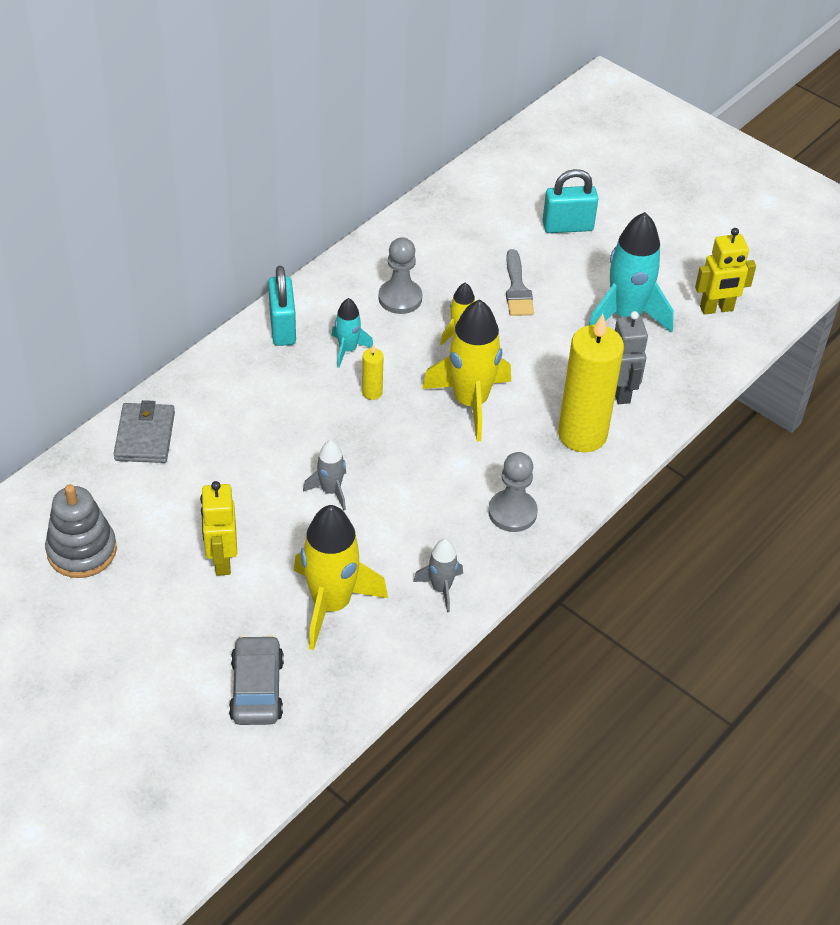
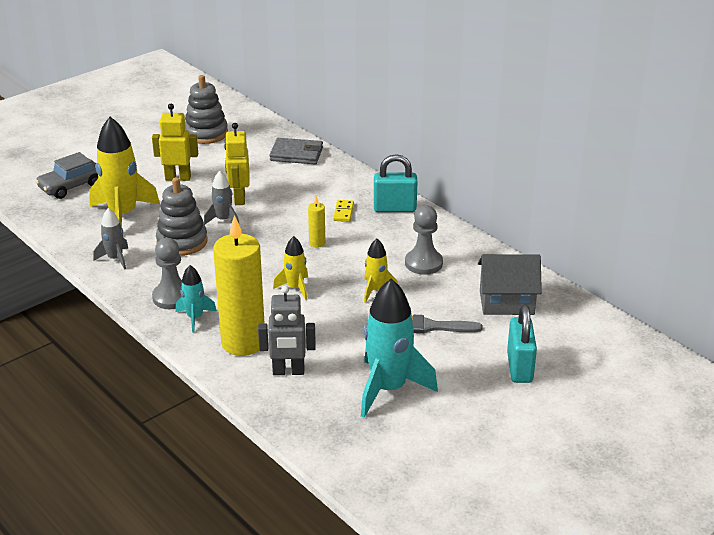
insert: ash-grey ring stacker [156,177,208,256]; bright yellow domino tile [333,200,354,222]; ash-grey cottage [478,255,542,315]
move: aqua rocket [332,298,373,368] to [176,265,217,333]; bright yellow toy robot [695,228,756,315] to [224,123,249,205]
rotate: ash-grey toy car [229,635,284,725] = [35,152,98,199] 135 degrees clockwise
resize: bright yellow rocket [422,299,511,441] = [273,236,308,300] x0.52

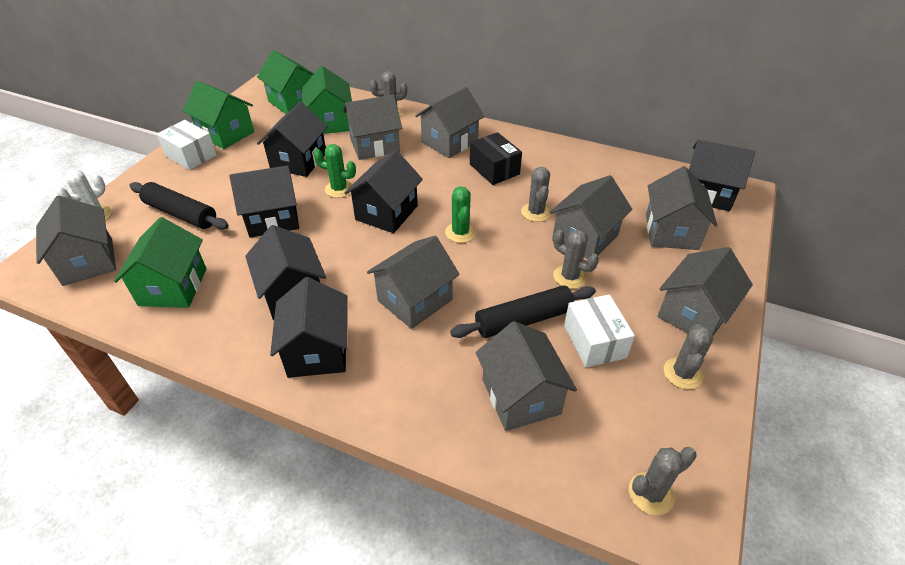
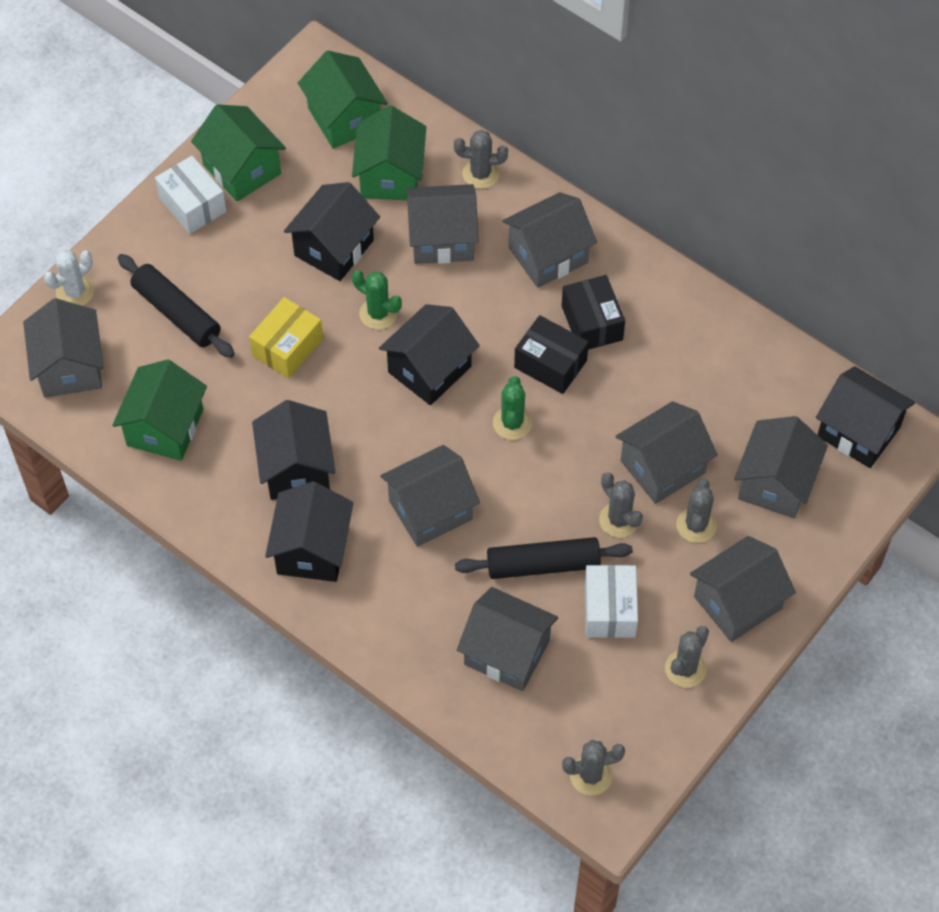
insert: ebony parcel [514,315,589,394]
move: ash-grey prickly plant [521,167,551,222] to [676,479,717,543]
replace: ebony cottage [229,165,299,237] to bright yellow parcel [249,297,323,379]
rotate: ash-grey cottage [476,321,577,431] = [457,587,558,691] 60 degrees counterclockwise

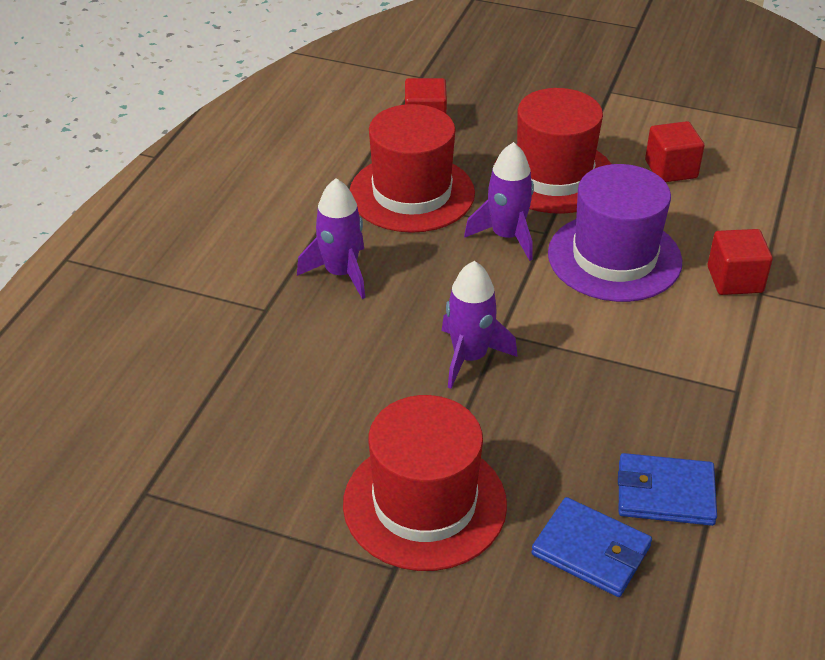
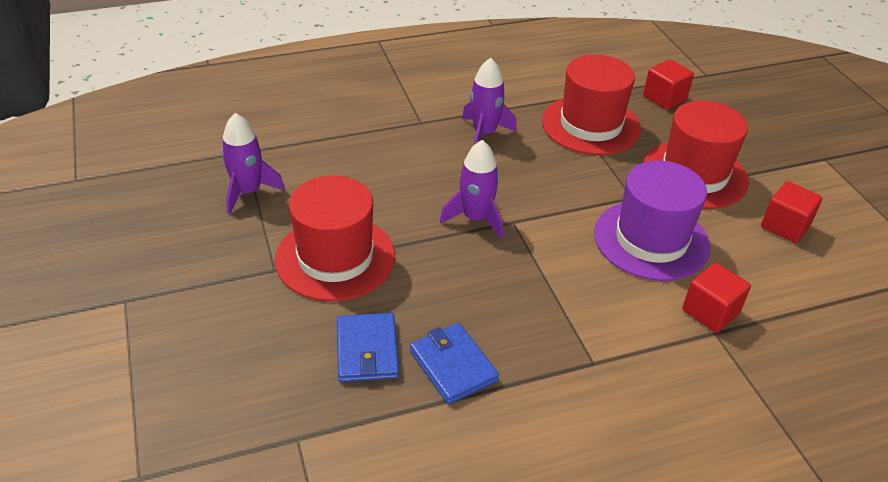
move: purple rocket [464,142,534,261] to [221,113,285,214]

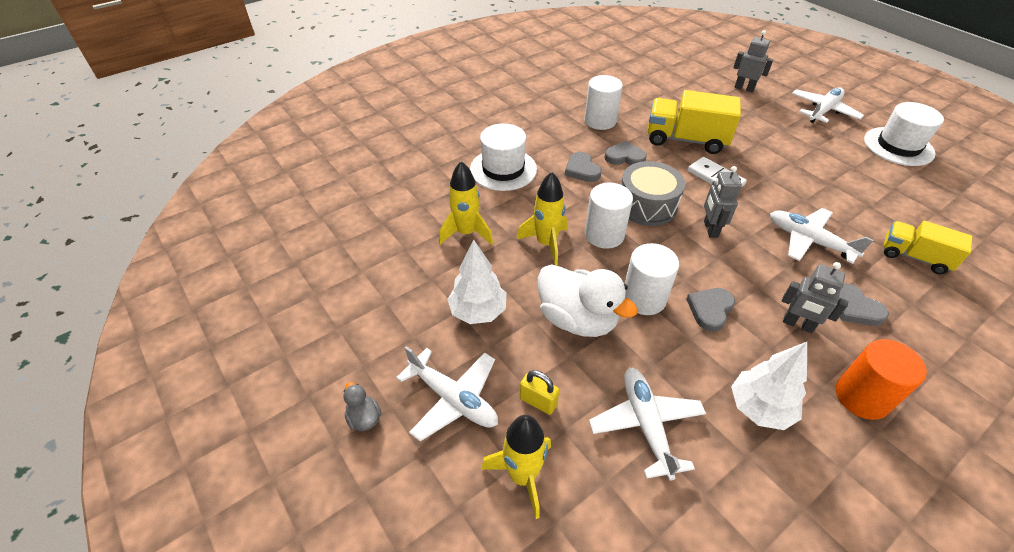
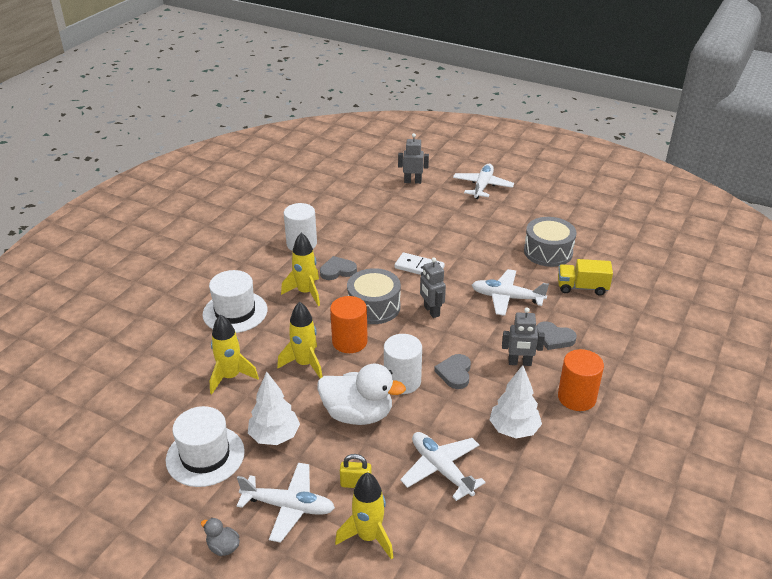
delete: bright yellow truck [648,90,741,154]
insert: ash-grey toy drum [524,217,576,267]
move: pure white top hat [864,102,944,166] to [166,406,245,487]
replace: ash-grey heart shape [565,152,602,182] to bright yellow rocket [281,232,320,306]
recolor: pure white cylinder [585,182,633,249] to bright orange cylinder [330,296,368,353]

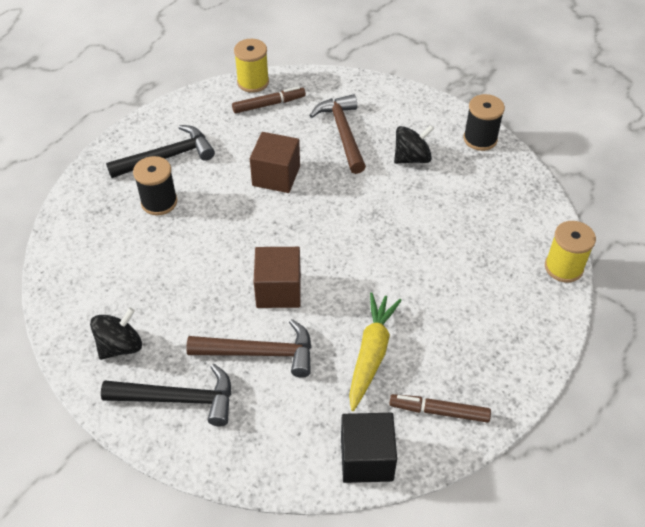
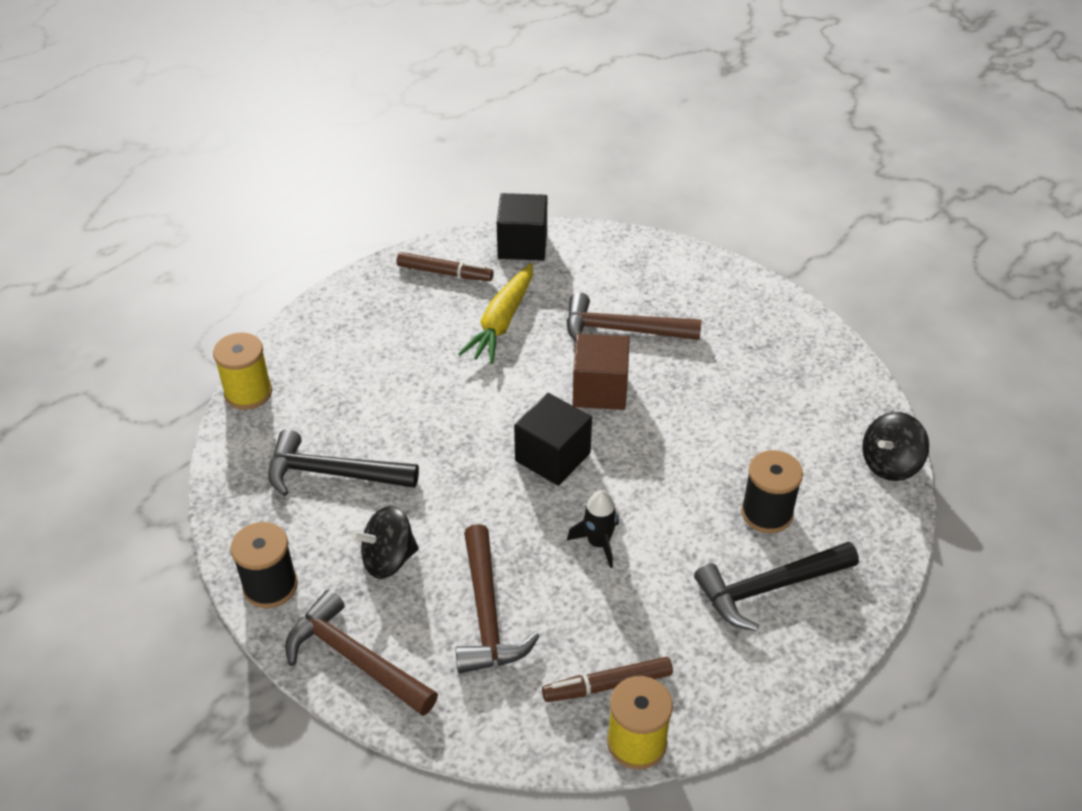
insert: dark brown hammer [285,589,438,716]; ebony block [514,393,592,486]
move: ebony toy top [90,308,142,360] to [862,412,929,481]; ebony hammer [101,364,231,426] to [268,429,419,496]
replace: dark brown block [250,132,300,193] to ebony rocket [567,490,619,568]

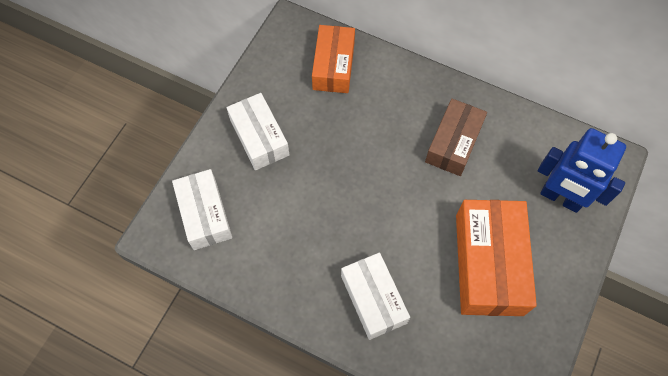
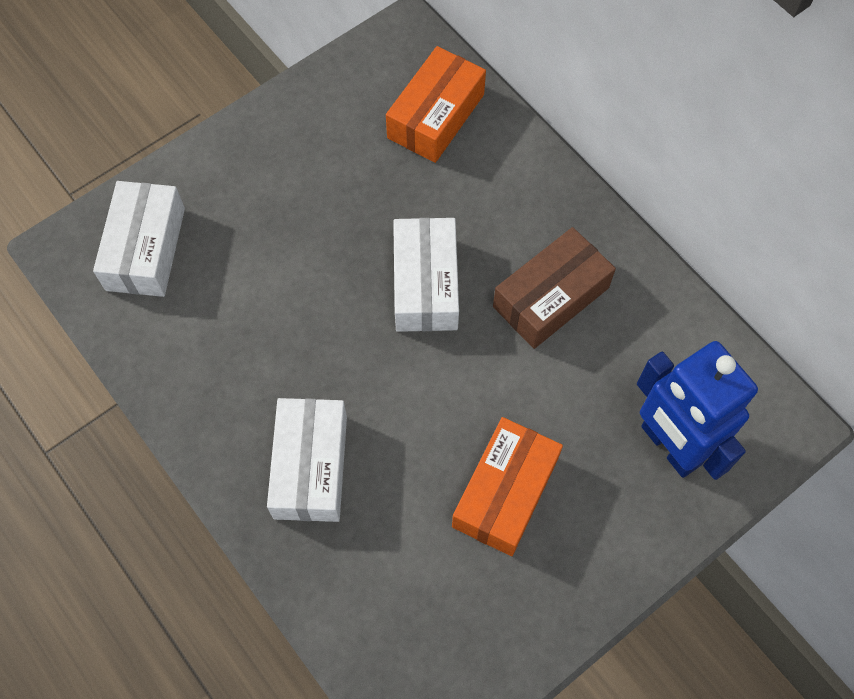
move: pure white parcel [226,93,289,170] to [393,218,459,332]
resize: bright orange parcel [456,200,537,316] = [452,417,563,556] x0.66

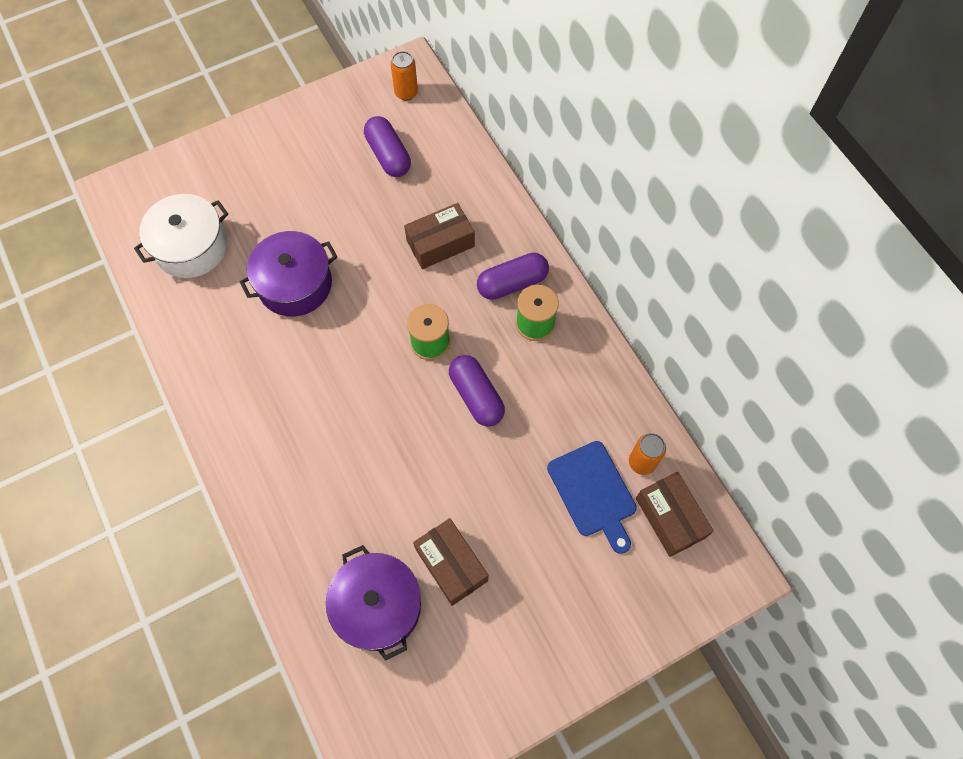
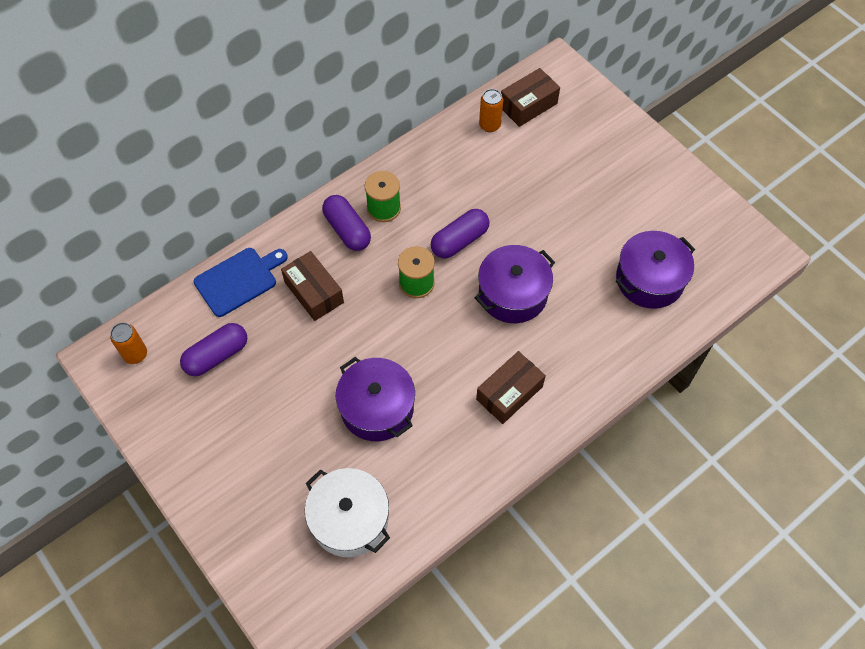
insert: purple cooking pot [475,245,555,323]
move: dark brown parcel [413,518,488,606] to [476,351,546,424]; royal blue chopping board [547,441,637,554] to [194,248,288,317]

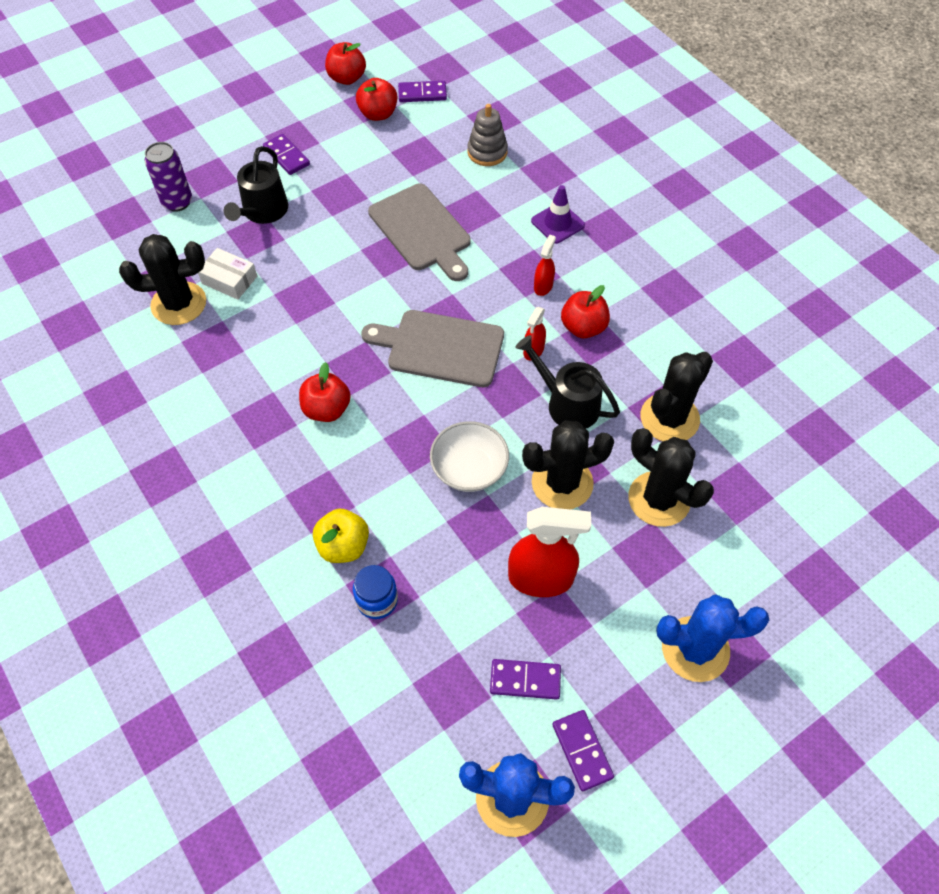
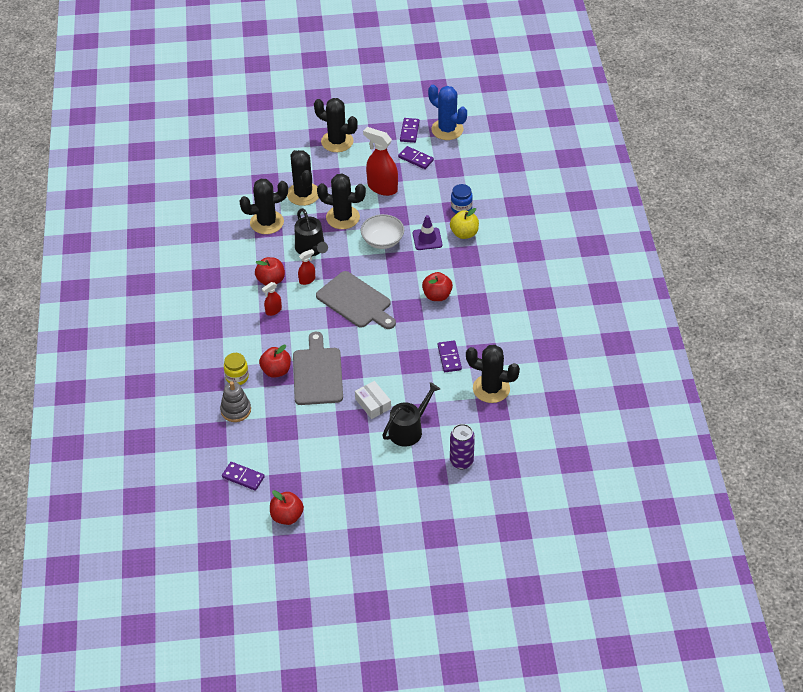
insert: bright yellow jar [224,353,249,385]
move: pure white parcel [198,248,257,300] to [355,381,391,419]; purple domino tile [263,134,310,175] to [438,341,462,372]; scarlet toy apple [356,78,397,121] to [259,345,291,378]; purple road cone [531,185,585,244] to [413,215,442,250]
recolor: royal blue prickly plant [656,594,769,682] to ebony prickly plant [314,98,358,152]

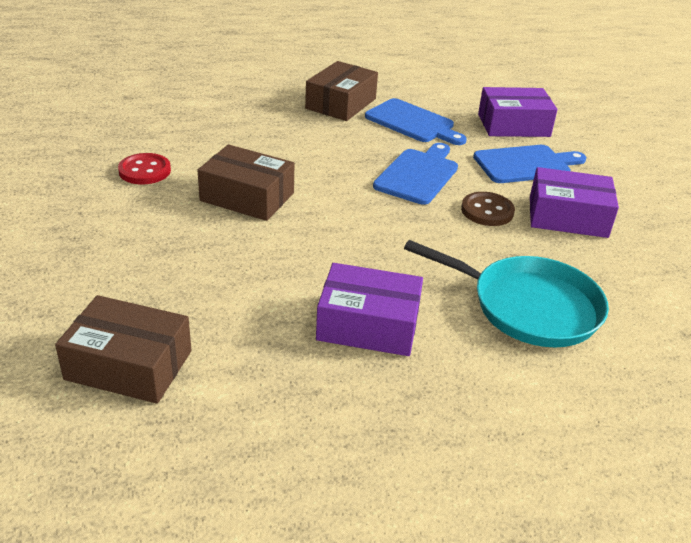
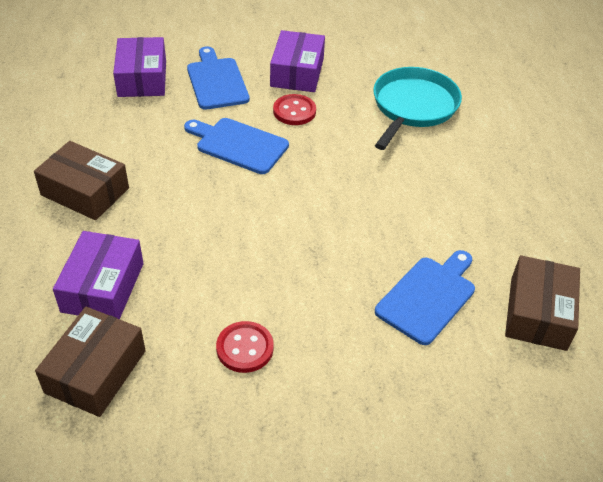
move: dark brown parcel [198,144,295,221] to [35,307,146,417]; purple parcel [316,263,423,356] to [53,231,144,319]; royal blue chopping board [365,98,467,145] to [375,250,475,345]
recolor: dark brown shirt button [461,192,515,226] to scarlet shirt button [273,94,316,125]

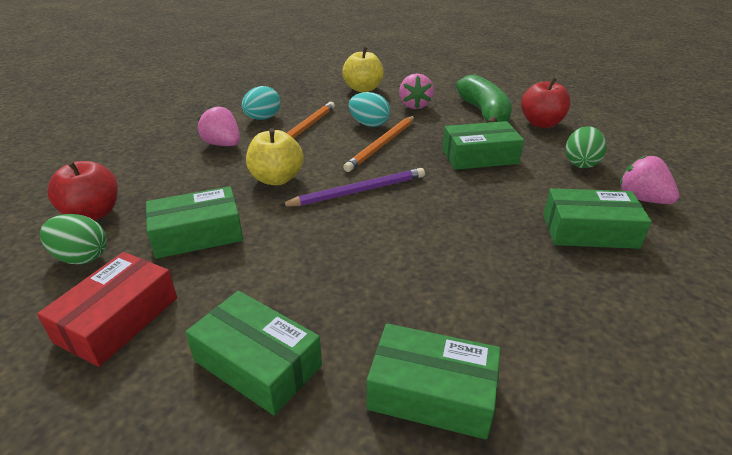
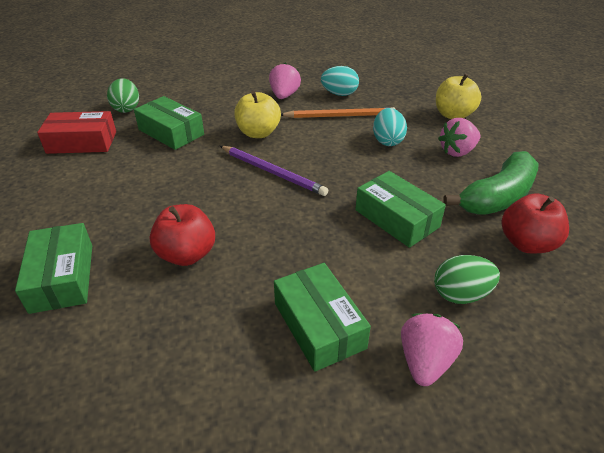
delete: leaf-green parcel [185,291,322,415]; bright orange lead pencil [343,116,415,172]
move: scarlet toy apple [47,160,118,220] to [150,204,215,266]

